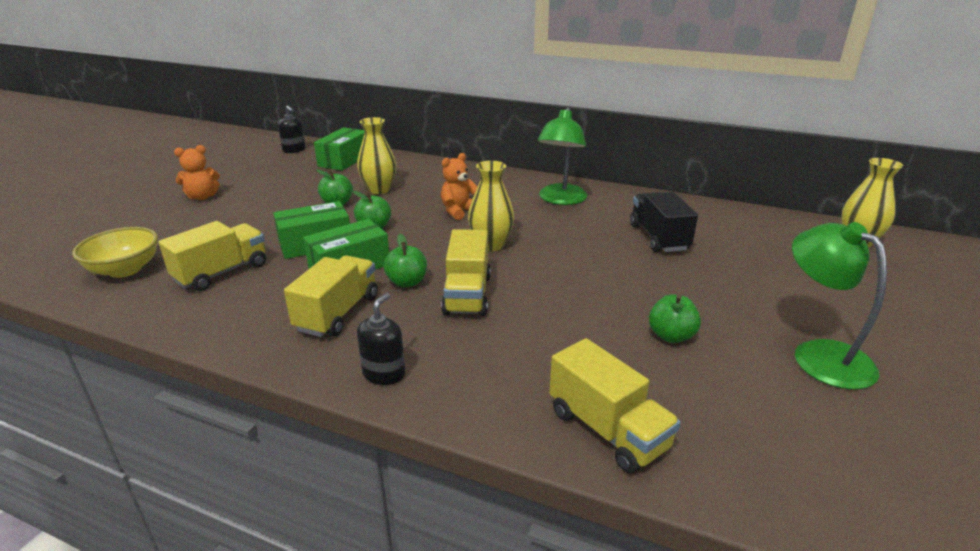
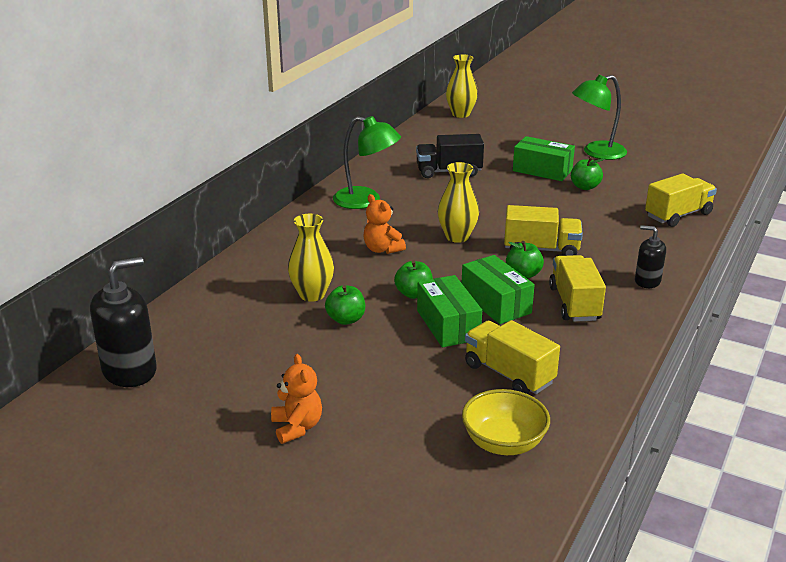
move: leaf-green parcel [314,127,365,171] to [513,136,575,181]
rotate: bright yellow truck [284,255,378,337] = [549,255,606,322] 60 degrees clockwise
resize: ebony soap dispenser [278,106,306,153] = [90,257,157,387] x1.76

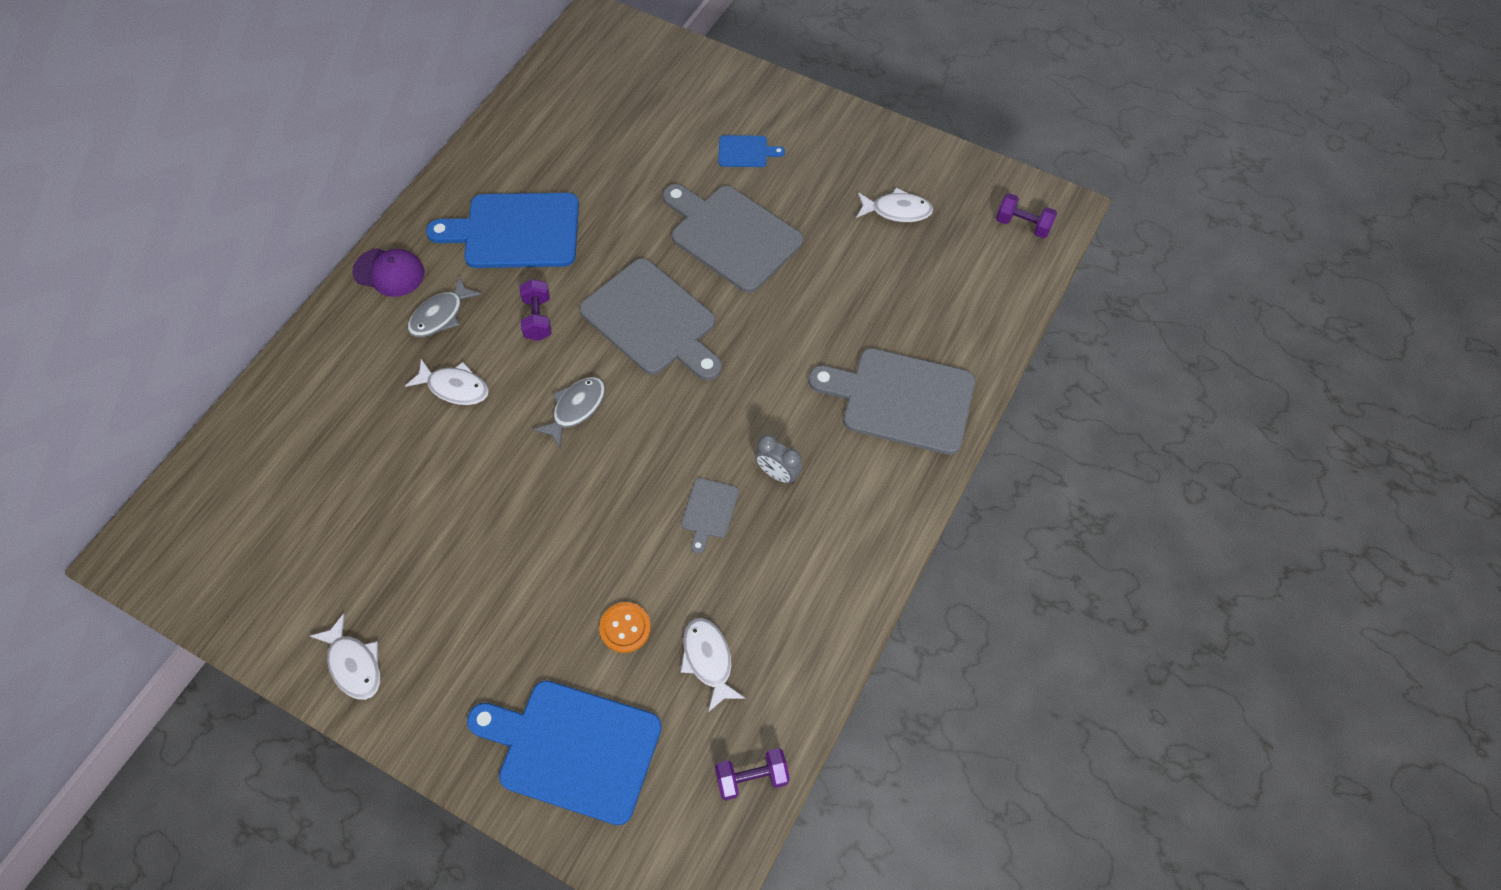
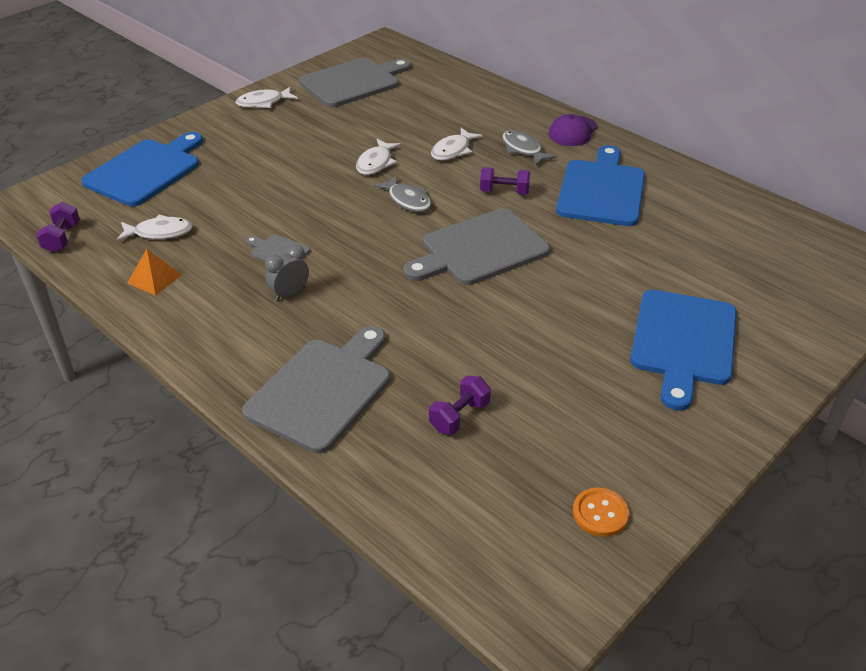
insert: bright orange solid pyramid [127,249,182,296]
move: bright orange shirt button [599,602,651,653] to [573,488,629,537]; ash-grey chopping board [663,184,803,293] to [299,58,411,107]; pure white toy fish [856,188,933,222] to [356,139,401,175]; purple hand weight [996,193,1057,239] to [429,376,491,435]
resize: royal blue chopping board [718,135,785,167] = [630,290,737,411] x2.18

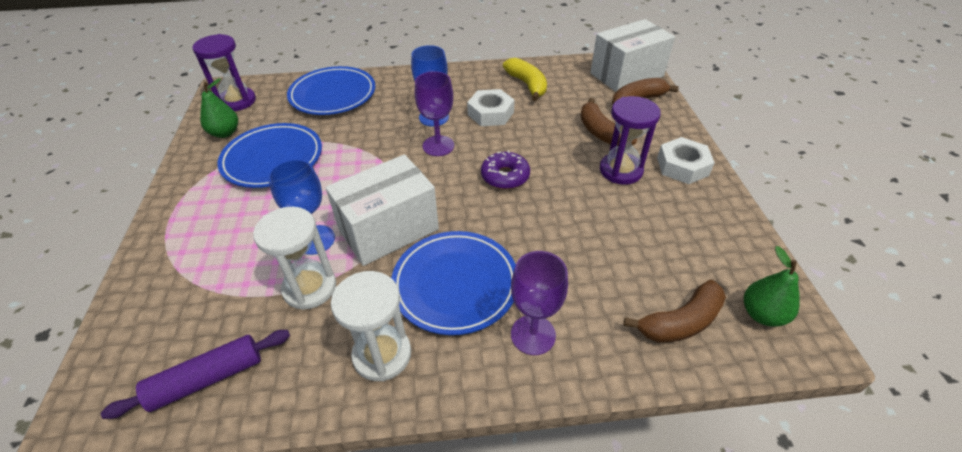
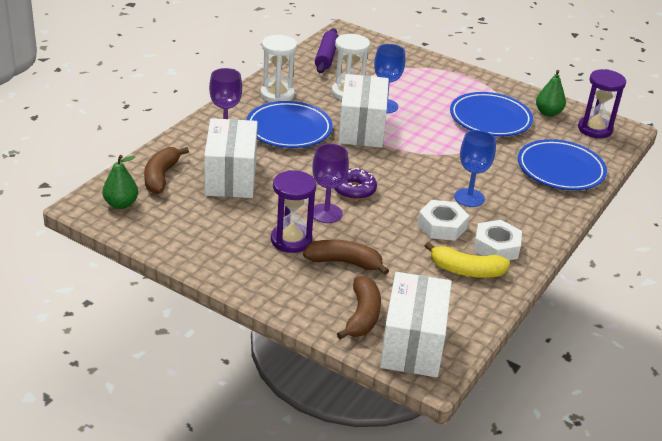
insert: pure white parcel [204,118,258,198]
move: purple chalice [415,71,454,156] to [312,144,349,223]; pure white hex nut [657,137,715,184] to [474,220,522,260]

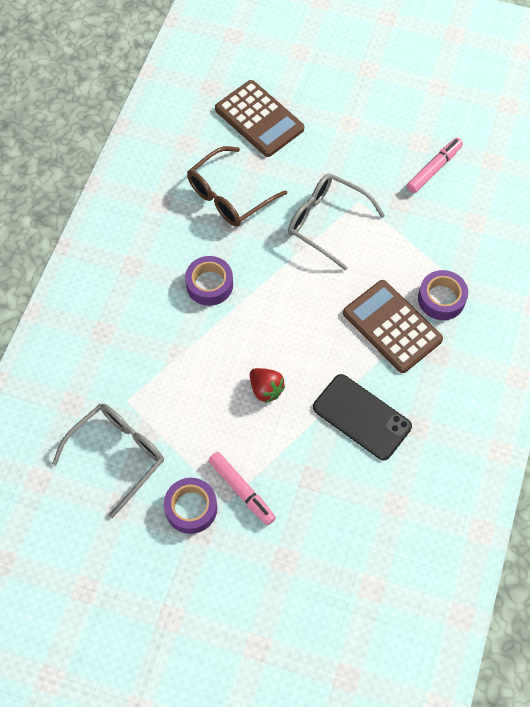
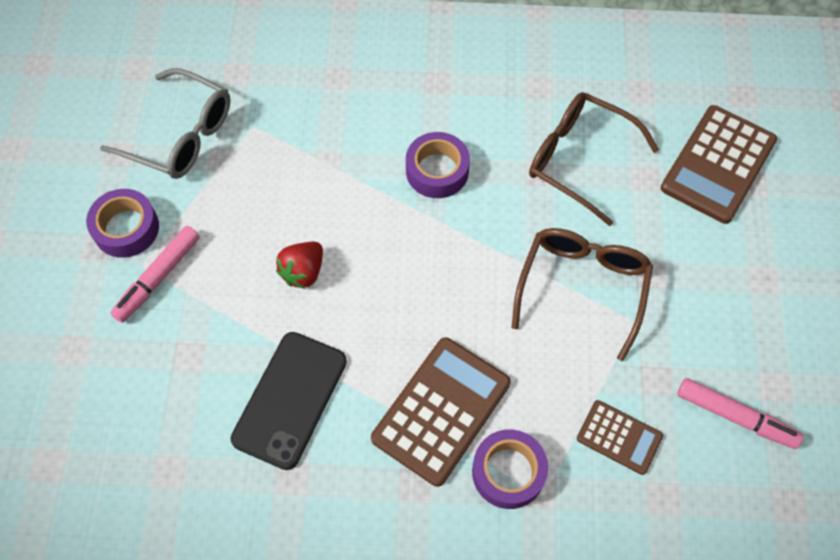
insert: dark brown calculator [577,400,663,475]
recolor: ash-grey spectacles [288,173,385,271] to dark brown spectacles [512,228,653,361]

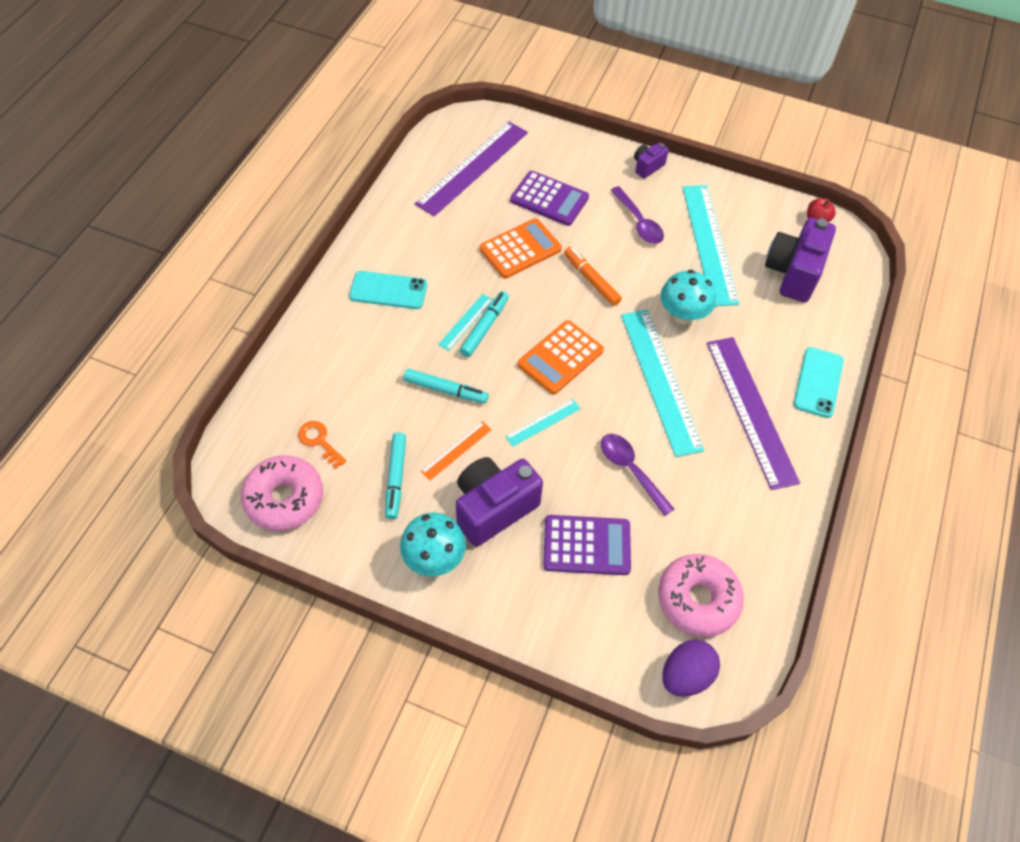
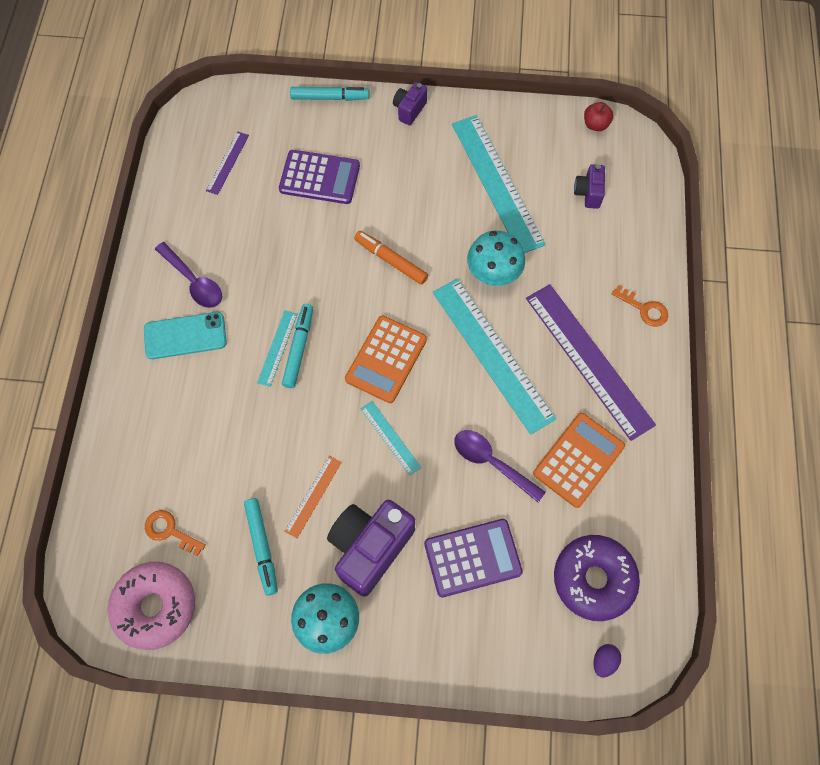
move: aqua marker pen [403,369,489,404] to [290,87,369,101]; bright orange calculator [480,218,562,279] to [533,413,625,508]; purple teaspoon [611,186,664,244] to [155,242,222,308]
replace: aqua mobile phone [794,347,844,418] to bright orange door key [612,285,668,327]
recolor: rosy doughnut [658,554,744,637] to purple doughnut [554,535,640,621]
rotate: aqua straightedge [505,399,581,447] = [361,401,421,476] 75 degrees counterclockwise
resize: purple straightedge [415,121,528,216] = [206,132,249,195] x0.46; purple egg [662,640,720,697] = [594,644,621,677] x0.53; purple compact camera [765,218,836,303] = [574,164,605,209] x0.50

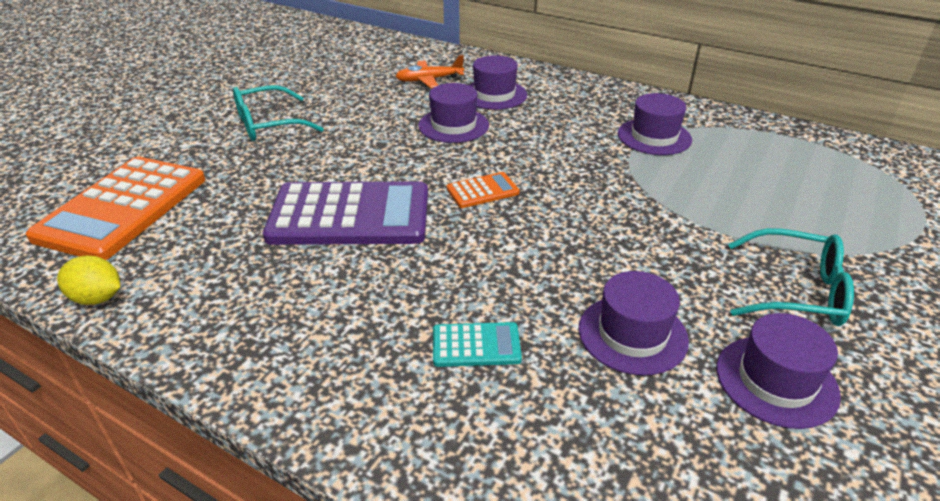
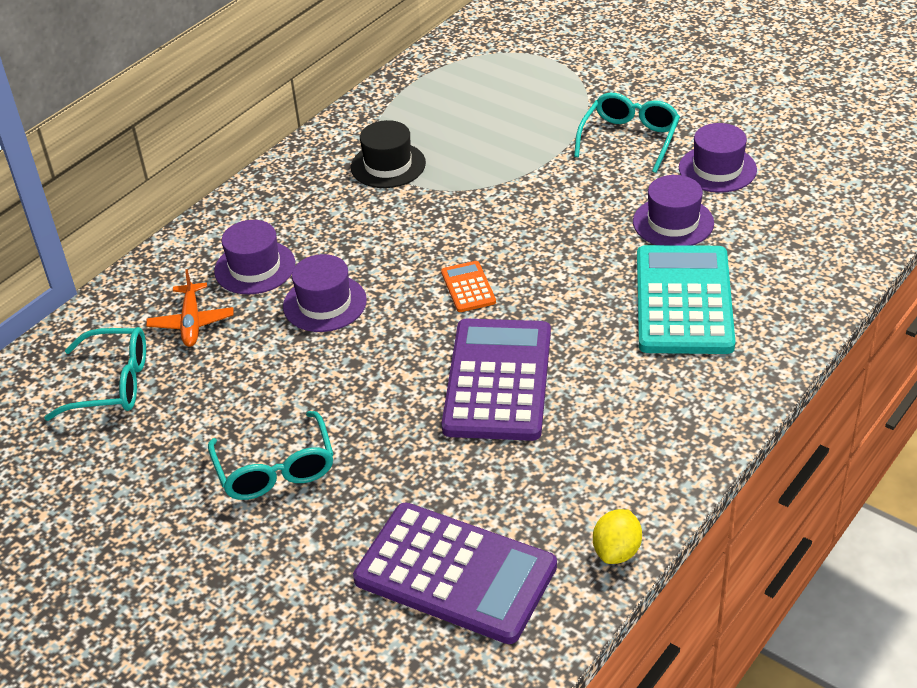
insert: aqua spectacles [44,327,146,421]
recolor: bright orange calculator [26,156,205,260] to purple calculator [353,503,557,644]; purple top hat [618,93,692,155] to ebony top hat [351,120,426,188]
resize: aqua calculator [433,322,522,367] = [637,245,735,354] x2.24

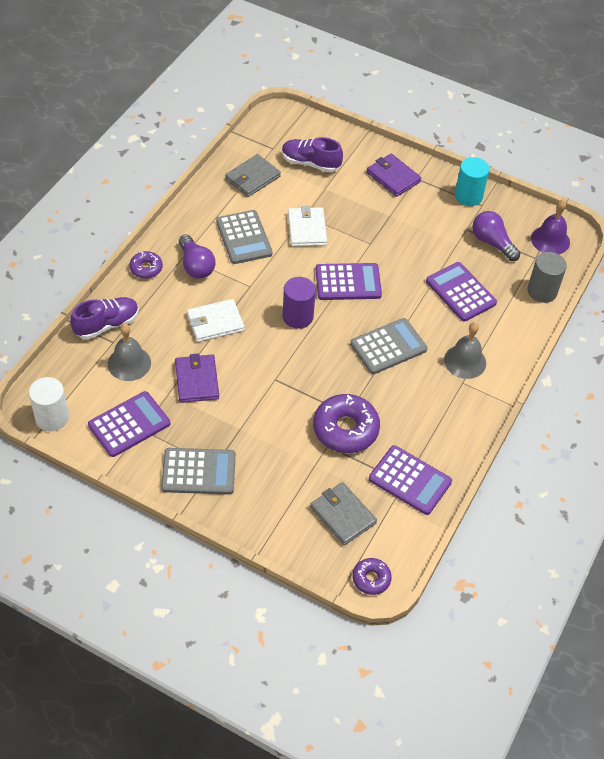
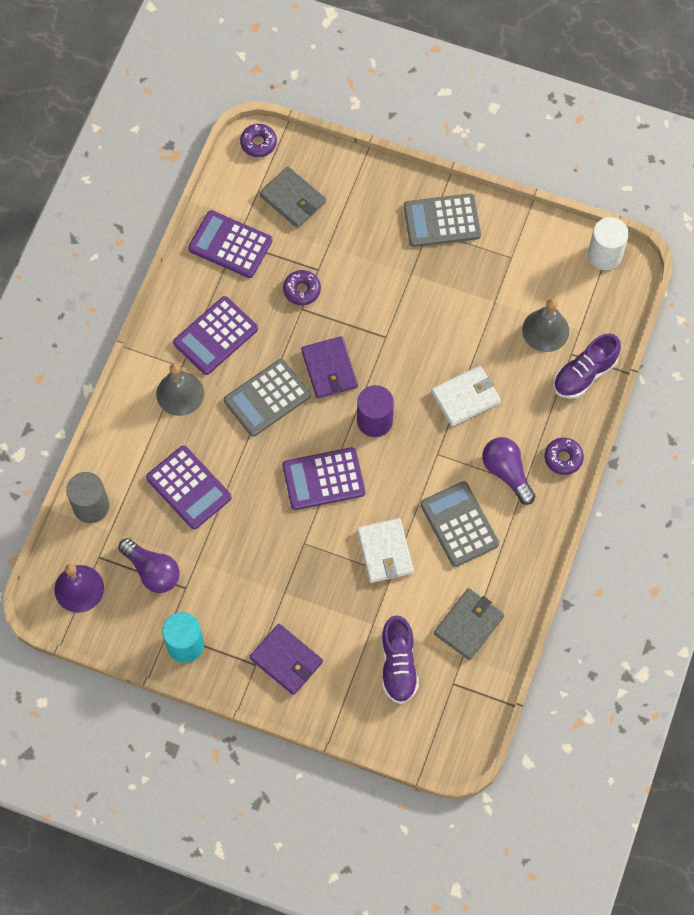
move: purple calculator [88,391,170,457] to [173,296,258,375]; purple card wallet [175,354,219,403] to [301,336,358,399]
rotate: purple sneaker [282,137,343,172] = [381,615,419,704] 75 degrees clockwise
resize: purple doughnut [313,394,380,453] = [283,270,321,305] x0.54

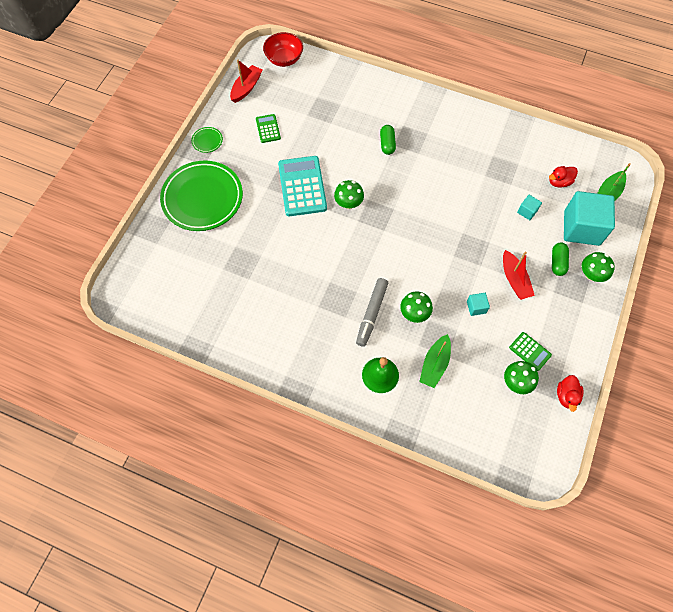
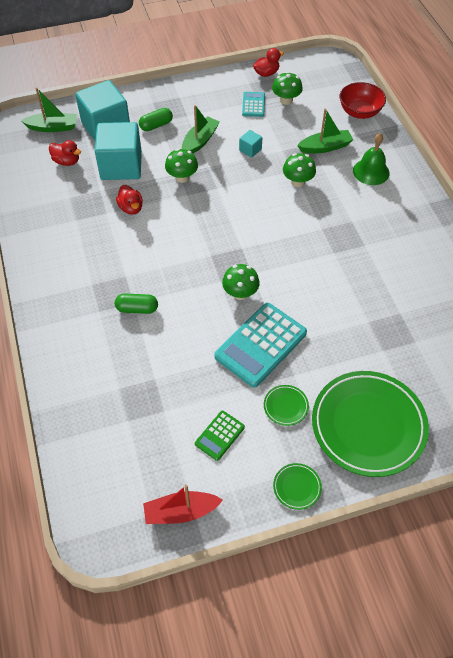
delete: ash-grey marker pen [356,278,388,347]
insert: scarlet duck [116,185,143,215]; leaf-green dinner plate [264,385,309,426]
move: scarlet bowl [263,32,303,67] to [340,82,386,119]; leaf-green mushroom [582,252,615,282] to [165,149,198,183]
recolor: scarlet toy boat [503,250,535,300] to leaf-green toy boat [182,105,220,154]; leaf-green calculator [509,332,552,371] to aqua calculator [242,92,265,117]
rotate: leaf-green capsule [380,125,396,155] = [115,293,158,314] 45 degrees clockwise
resize: aqua block [517,195,542,220] = [95,122,142,180] x2.34

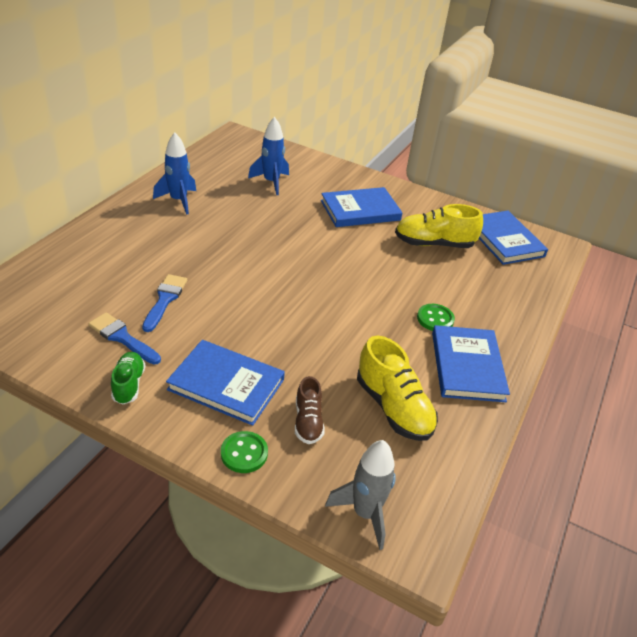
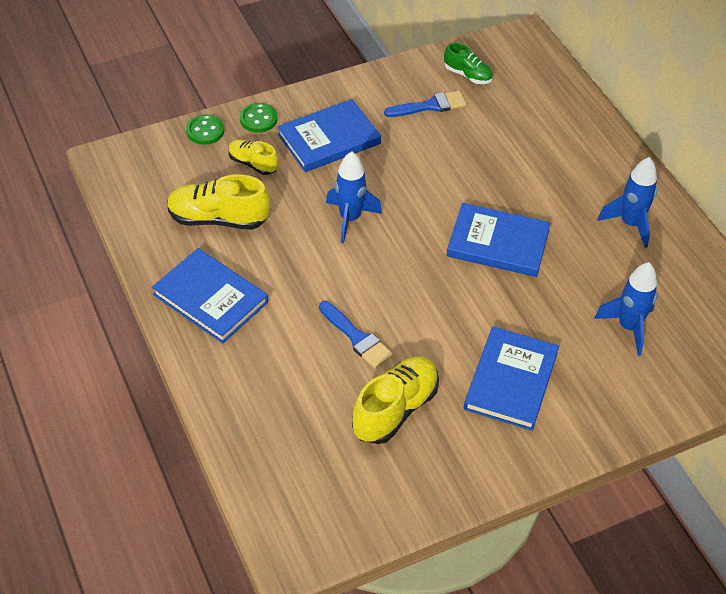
delete: ash-grey rocket [325,440,396,550]
insert: royal blue rocket [326,151,382,243]
move: leaf-green sneaker [111,352,145,404] to [444,43,493,84]; royal blue paintbrush [142,274,187,332] to [319,301,393,368]; leaf-green shirt button [417,304,455,331] to [186,114,224,145]; royal blue hardcover [479,211,548,265] to [447,203,551,277]
recolor: dark brown sneaker [295,376,325,444] to bright yellow sneaker [228,139,278,175]

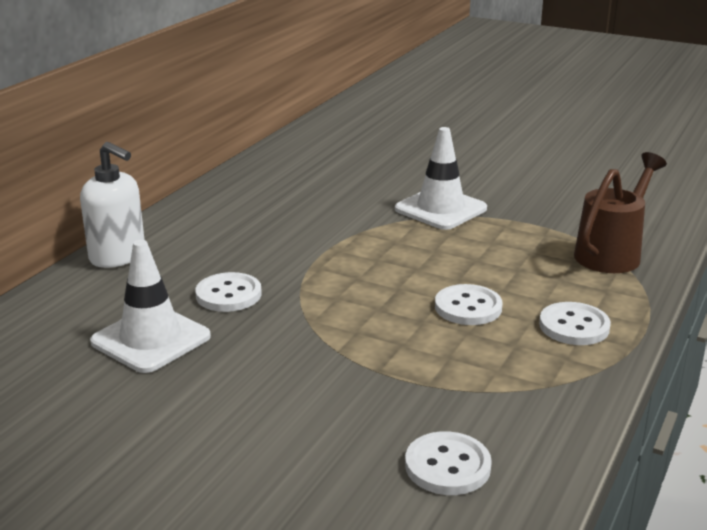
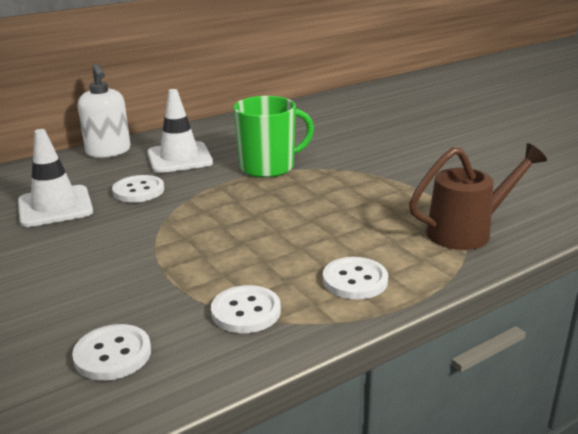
insert: leaf-green tea mug [233,96,314,178]
move: pure white road cone [395,127,487,230] to [147,89,213,173]; pure white shirt button [435,284,502,325] to [211,285,281,333]

